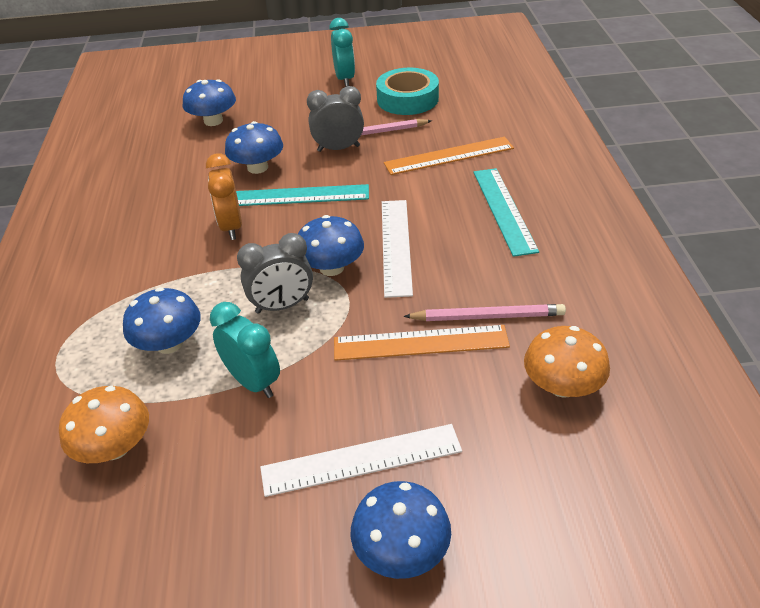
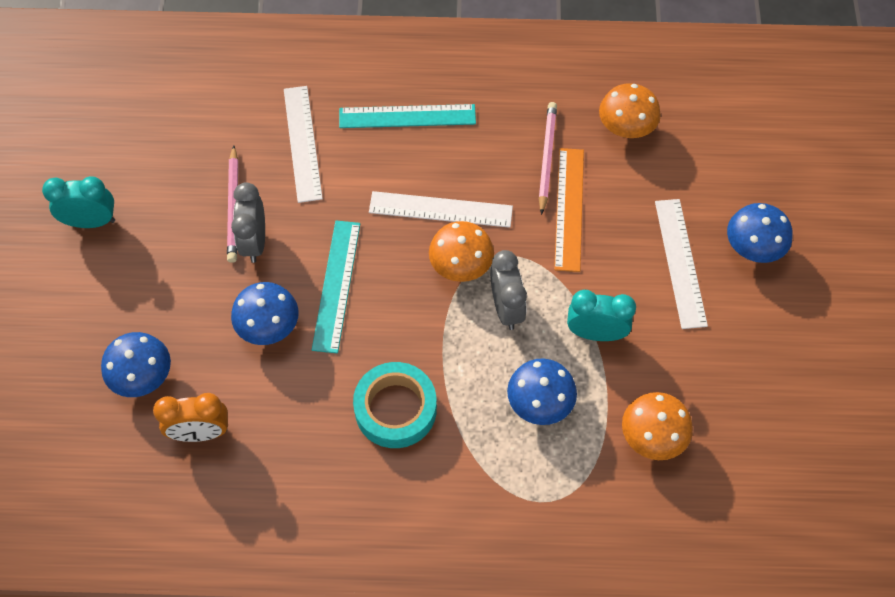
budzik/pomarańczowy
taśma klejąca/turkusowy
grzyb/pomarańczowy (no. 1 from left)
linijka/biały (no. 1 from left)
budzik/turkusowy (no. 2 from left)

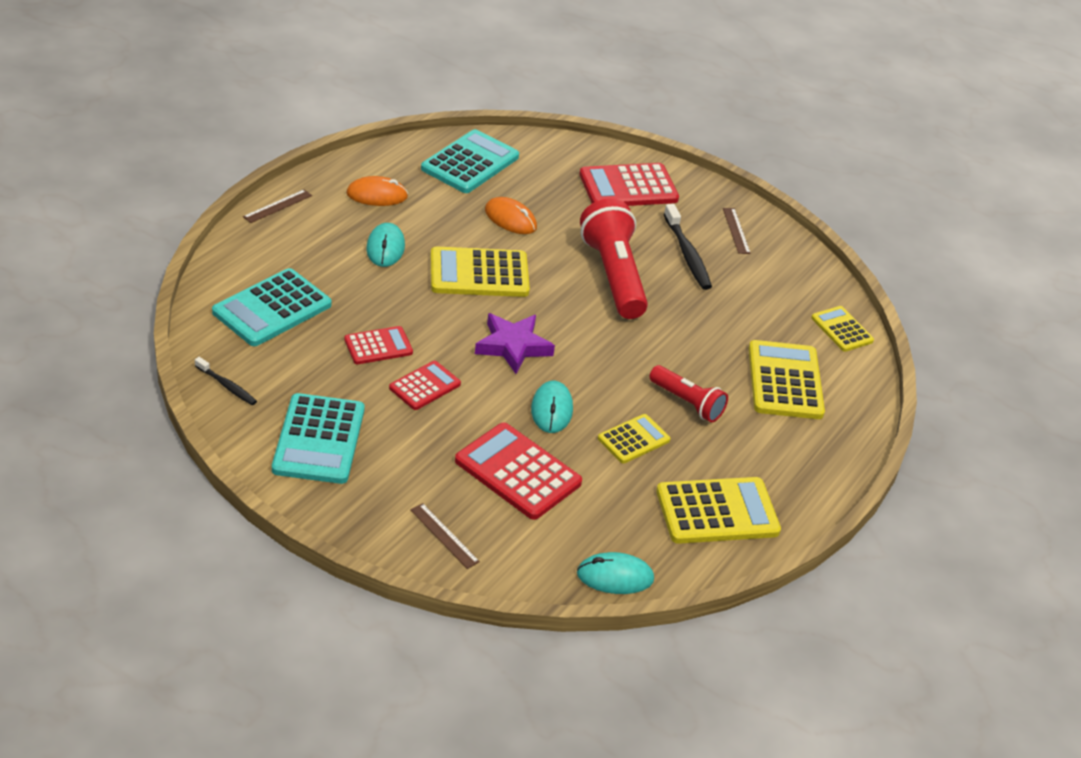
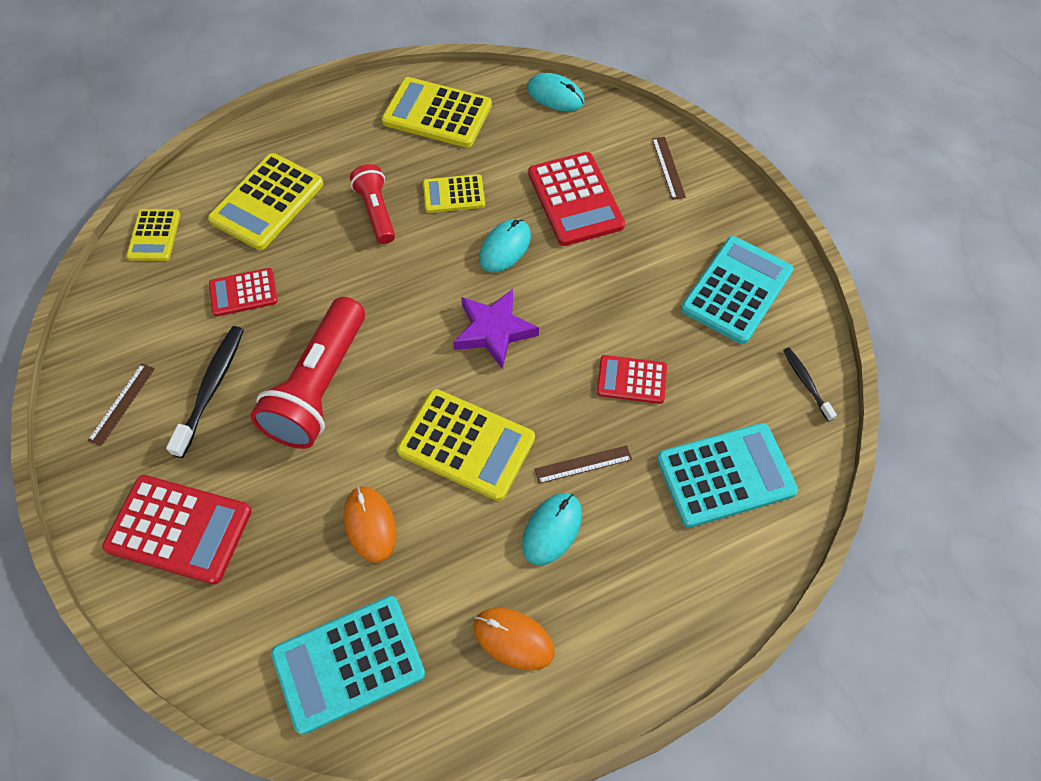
linijka/brązowy (no. 2 from left)
kalkulator/czerwony (no. 2 from left)

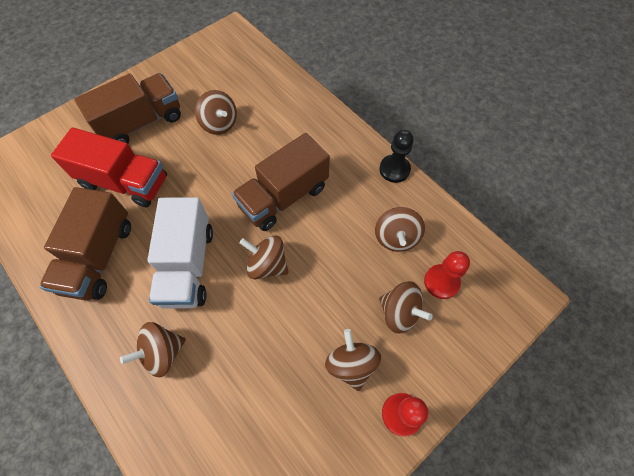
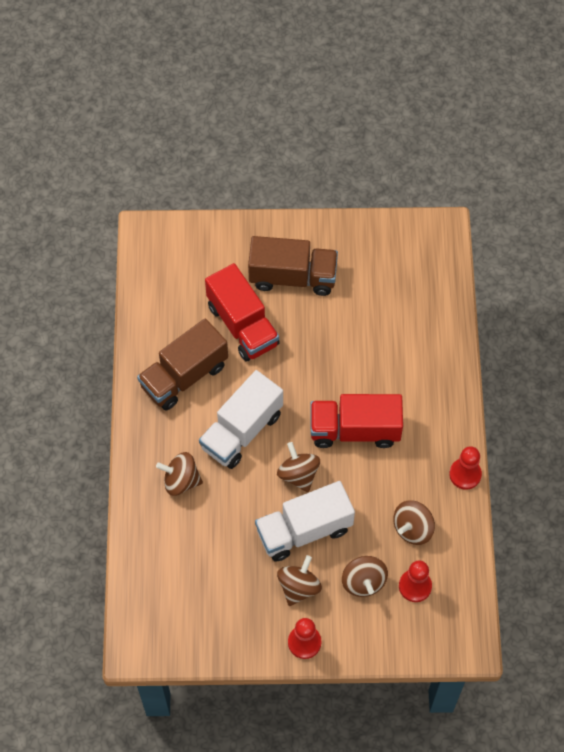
bączek/brązowy (no. 2 from left in the first image)
ciężarówka/biały (no. 2 from left)
ciężarówka/czerwony (no. 2 from left)
pionek/czerwony (no. 3 from left)

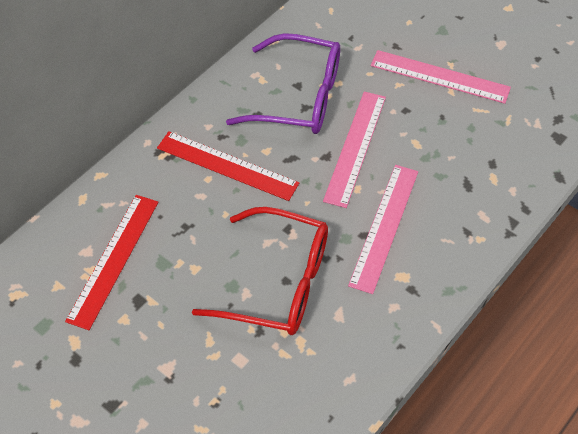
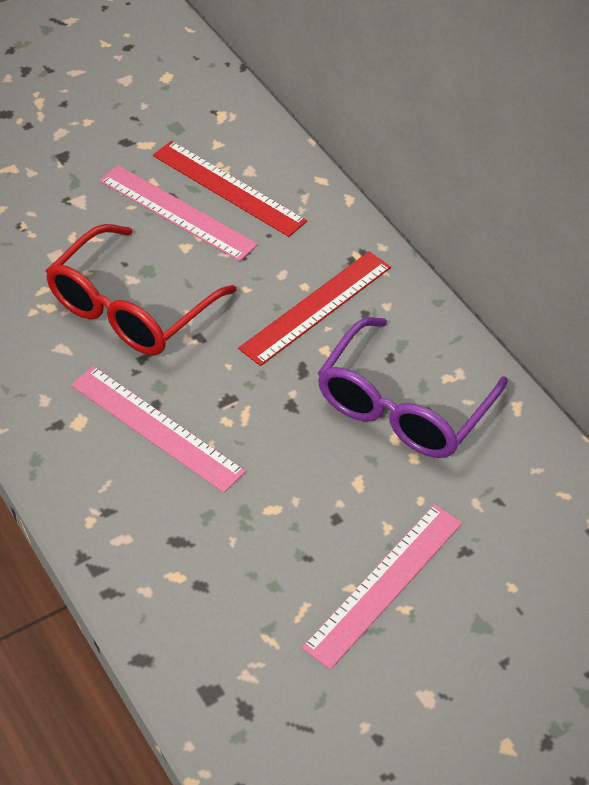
linijka/różowy (no. 2 from left)

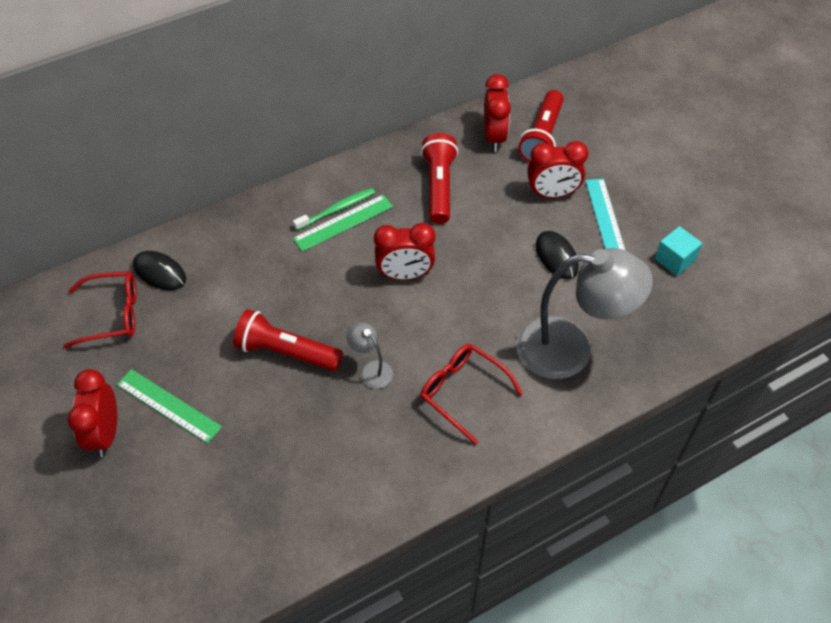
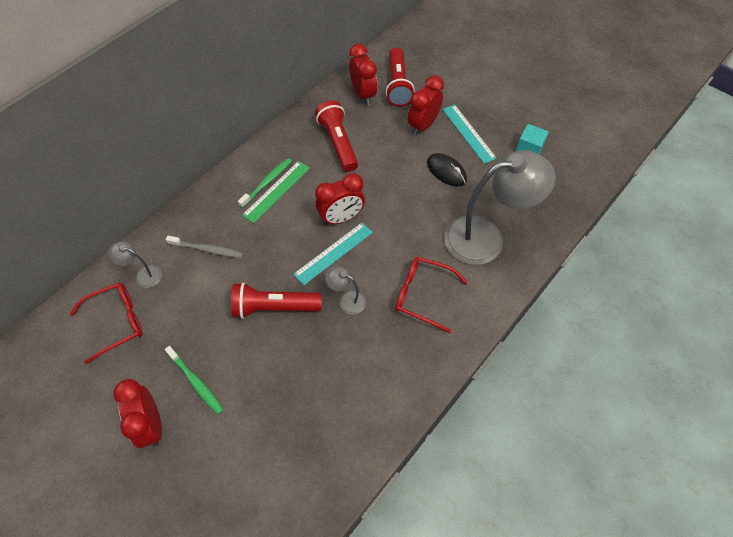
szczoteczka do zębów/szary
linijka/turkusowy (no. 1 from left)
szczoteczka do zębów/zielony (no. 1 from left)
lampka/szary (no. 1 from left)
budzik/czerwony (no. 4 from left)

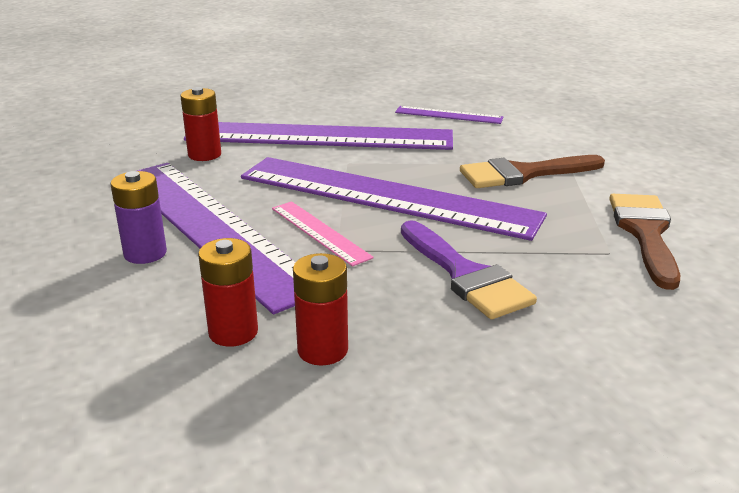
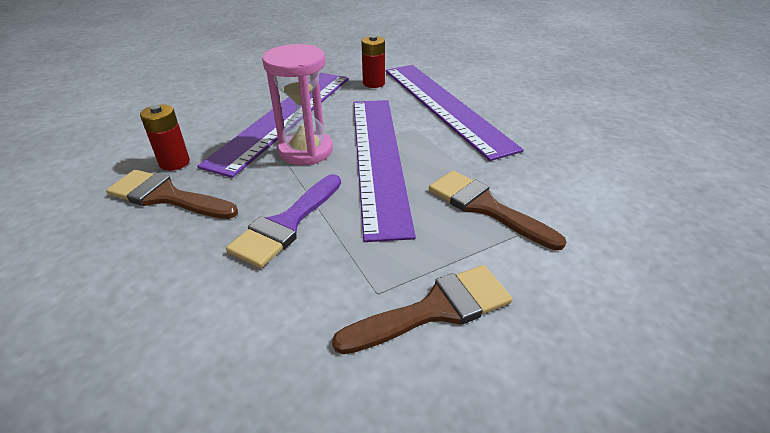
bateria/fioletowy
linijka/fioletowy (no. 4 from left in the first image)
klepsydra/różowy
pędzel/brązowy (no. 1 from left)

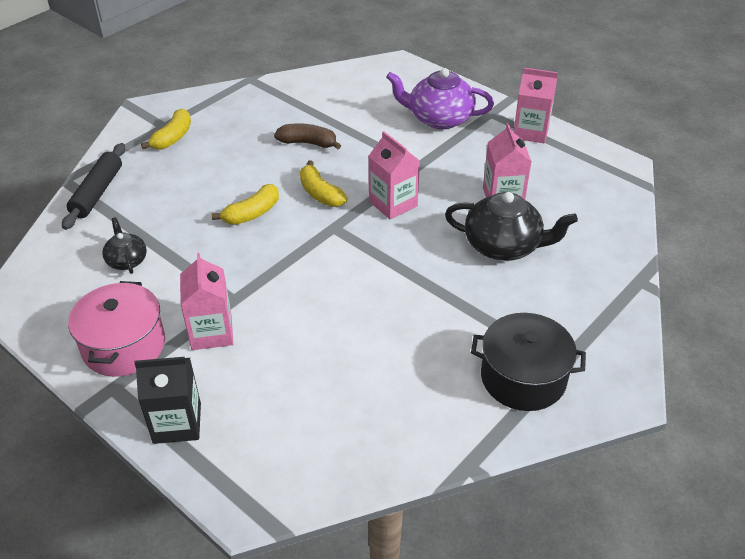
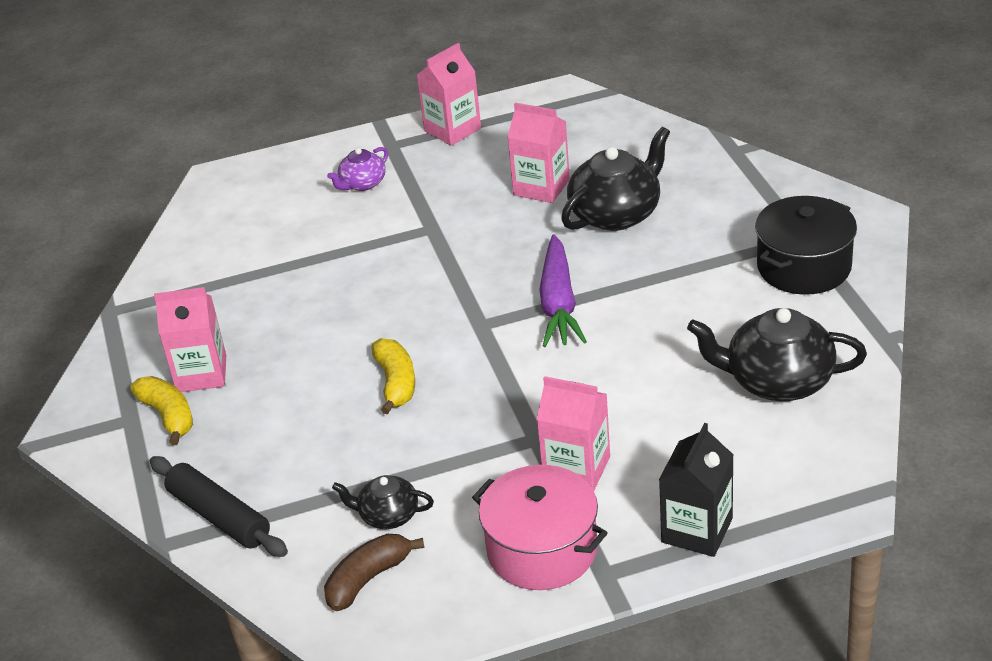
banan/żółty (no. 3 from left in the first image)
marchewka/fioletowy
imbryk/czarny (no. 3 from left)
banan/brązowy
karton mleka/różowy (no. 1 from left)
imbryk/fioletowy

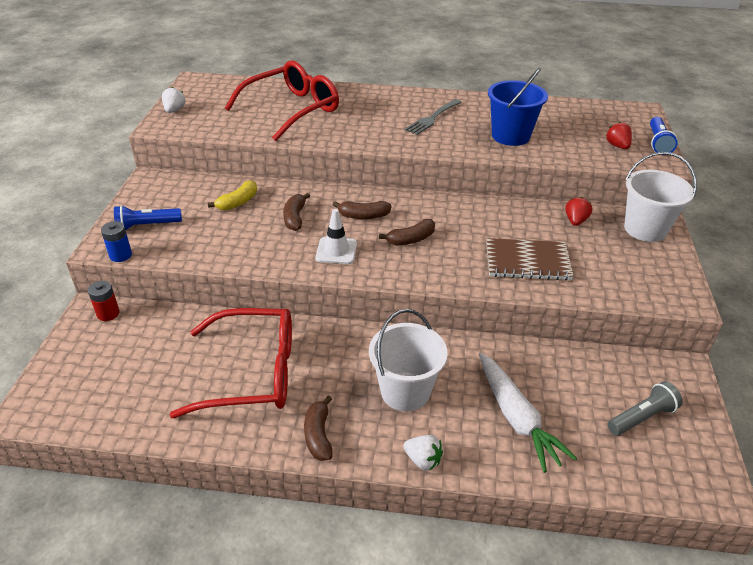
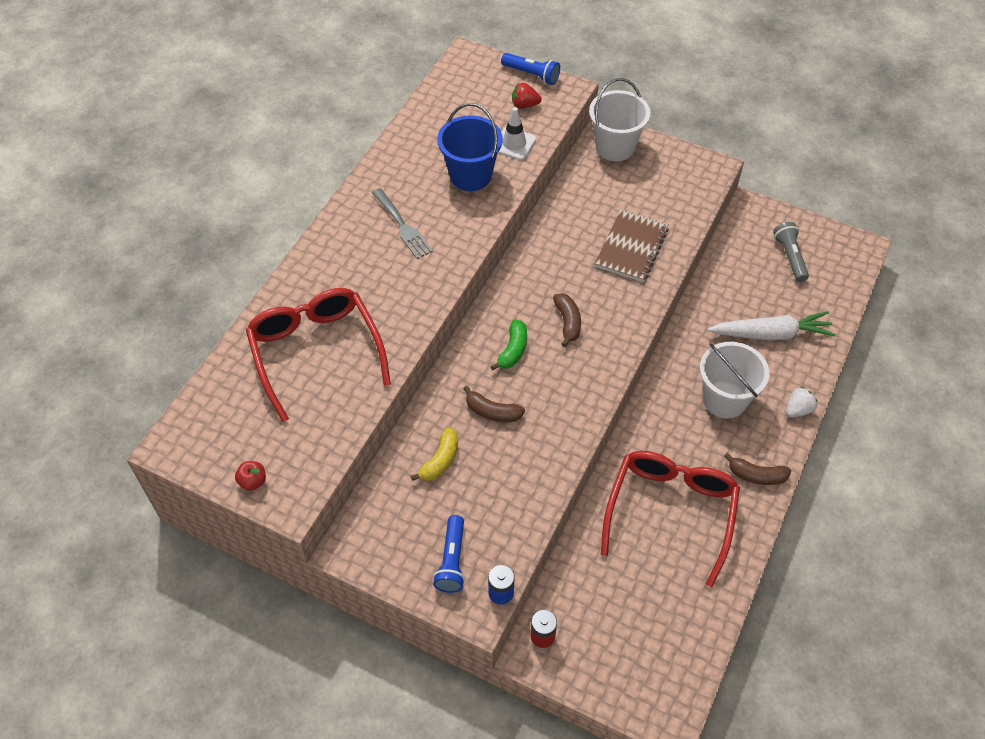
truskawka/czerwony (no. 1 from left in the first image)
pachołek/biały
jabłko/czerwony
banan/zielony
banan/żółty

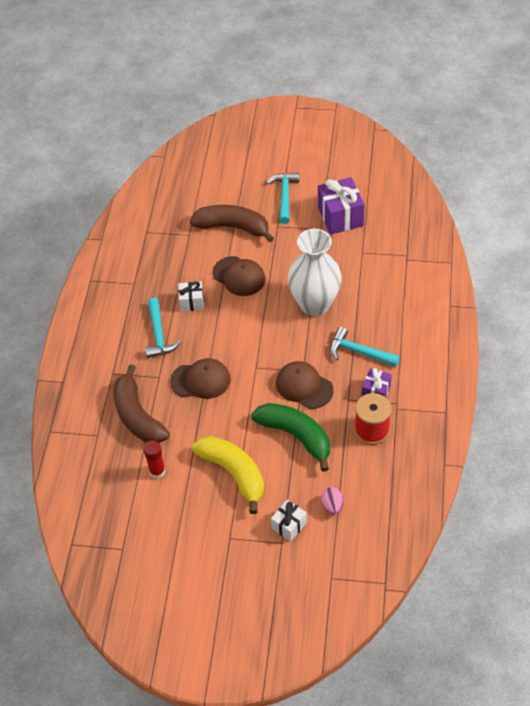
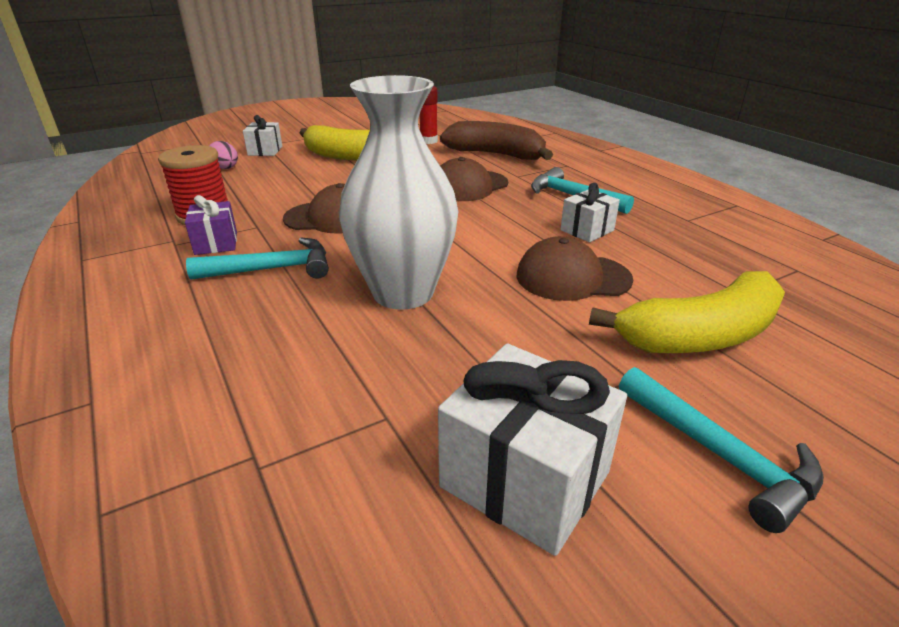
banan/zielony
banan/żółty (no. 2 from left)
prezent/biały (no. 2 from left)

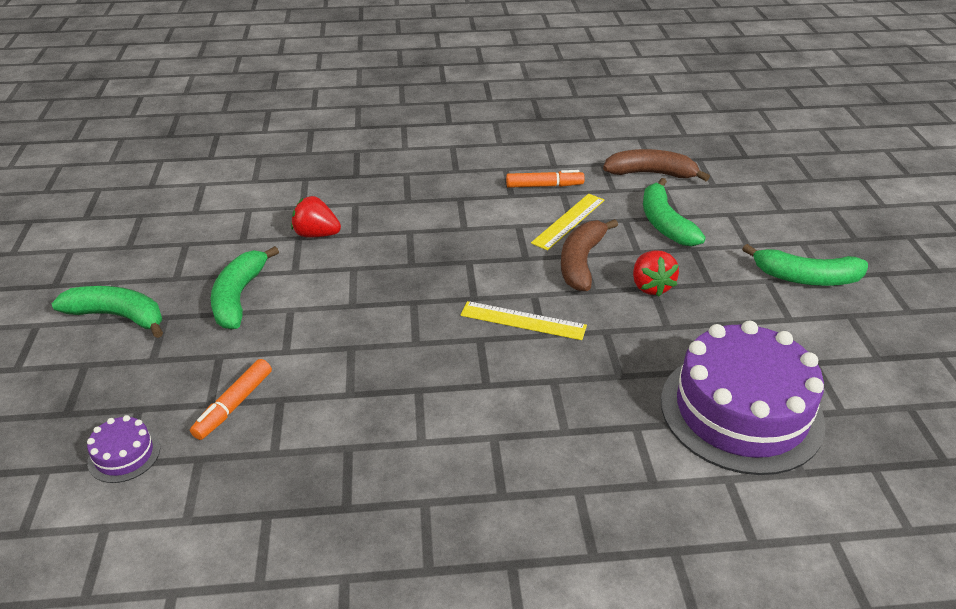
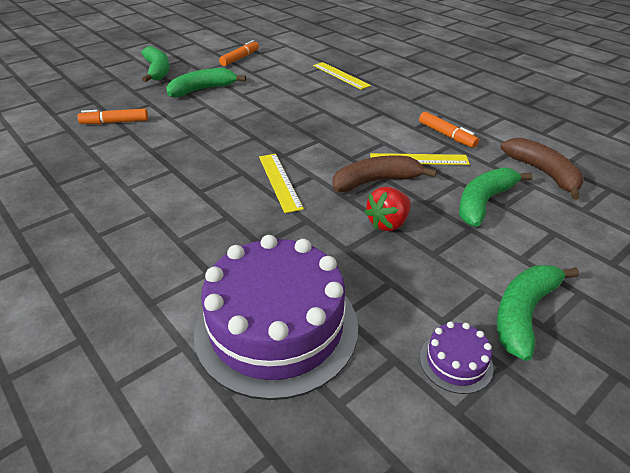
truskawka/czerwony (no. 1 from left in the first image)
flamaster/pomarańczowy (no. 2 from left)
linijka/żółty (no. 2 from left)
tort/fioletowy (no. 2 from left)
banan/zielony (no. 4 from left)

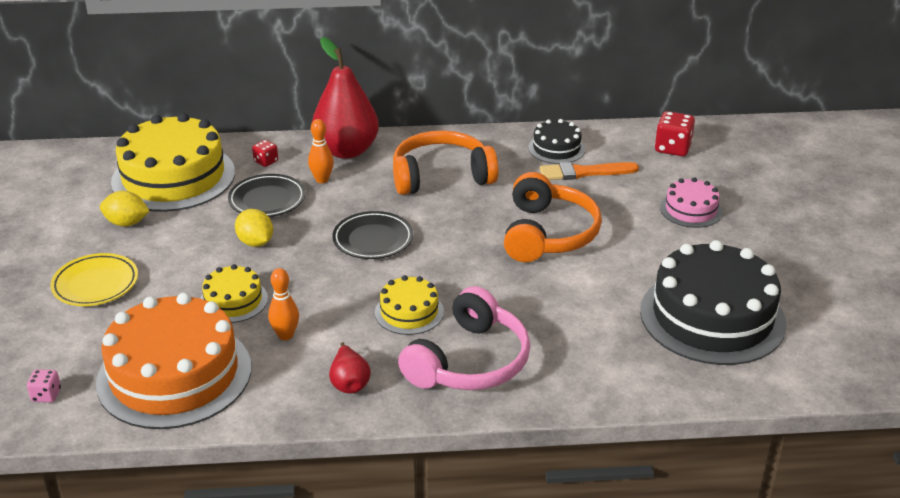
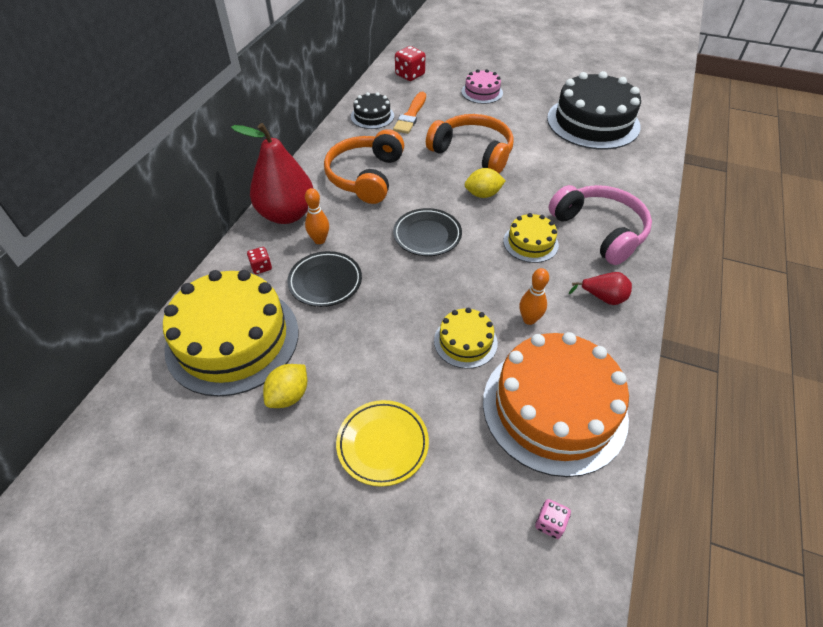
cytryna/żółty (no. 2 from left)

